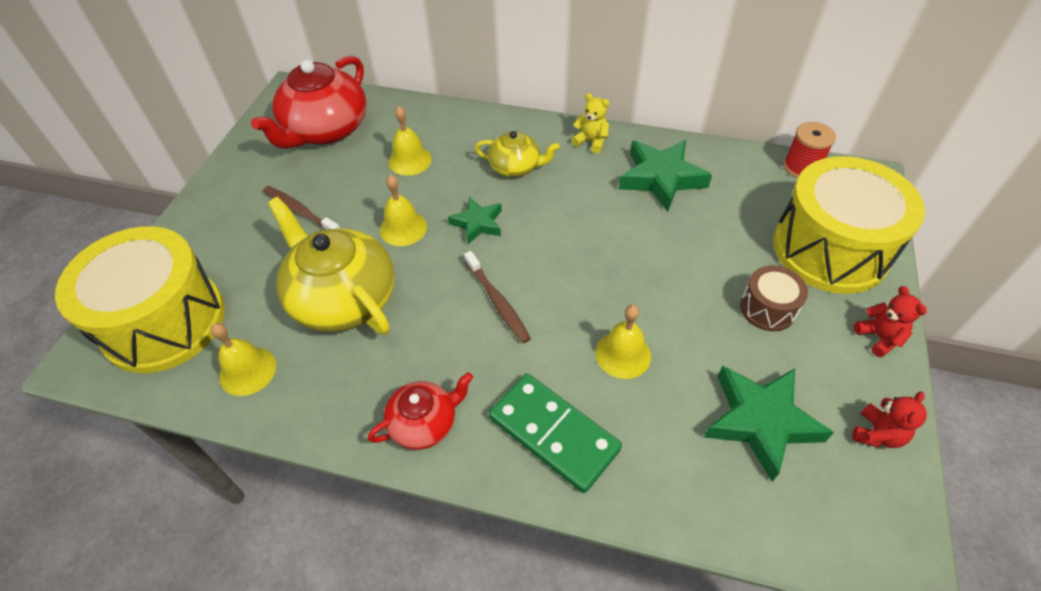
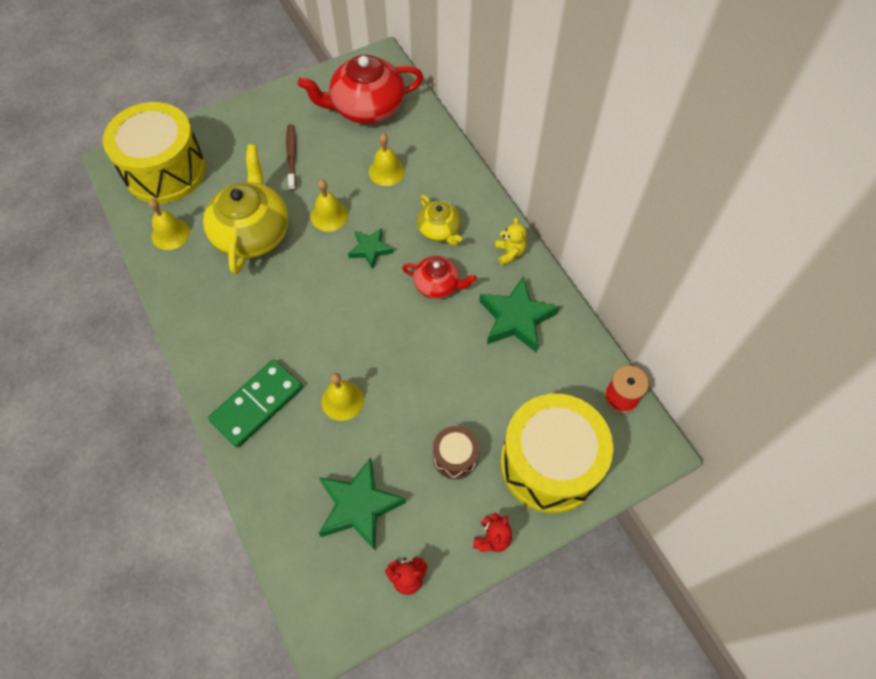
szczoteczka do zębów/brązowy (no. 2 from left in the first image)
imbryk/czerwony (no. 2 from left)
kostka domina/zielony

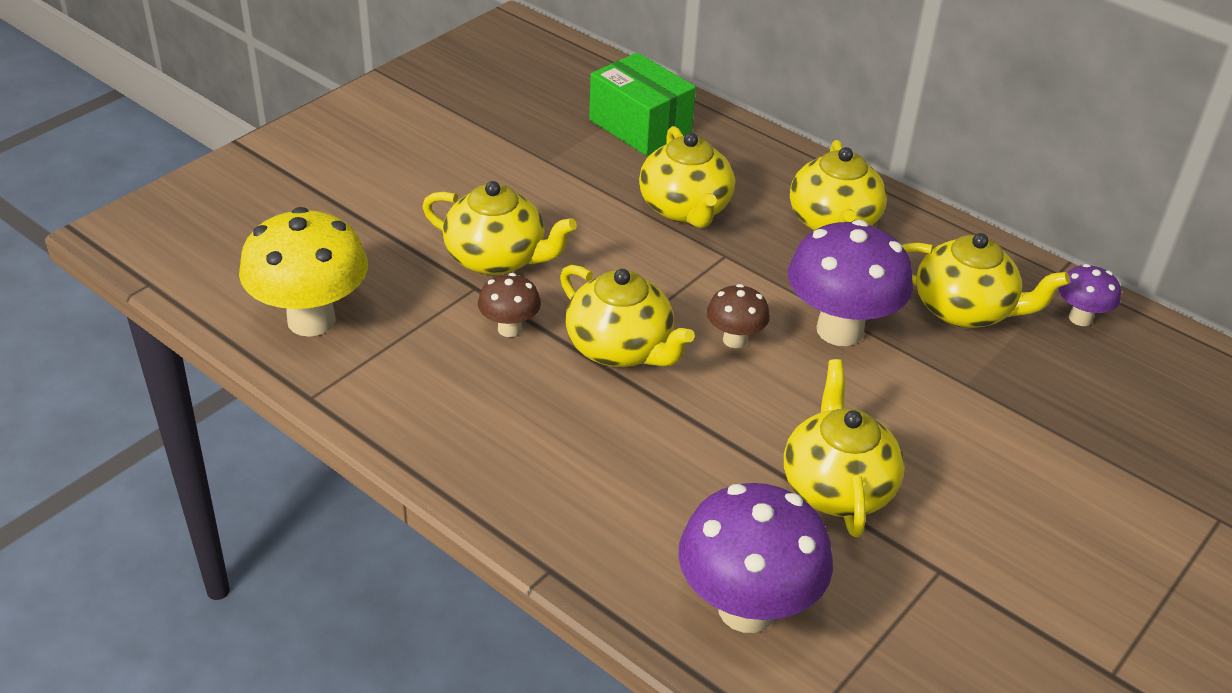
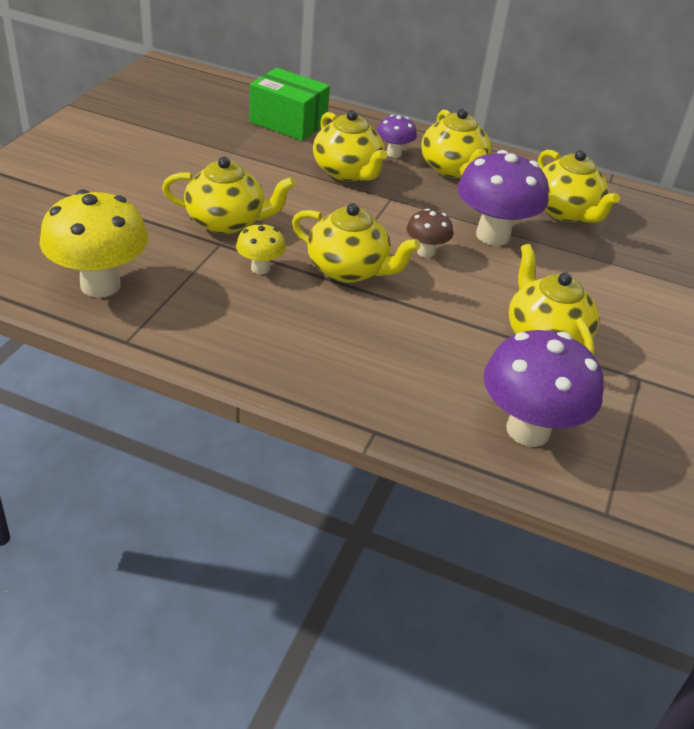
grzyb/fioletowy (no. 1 from left)
grzyb/żółty (no. 2 from left)
imbryk/żółty (no. 6 from left)

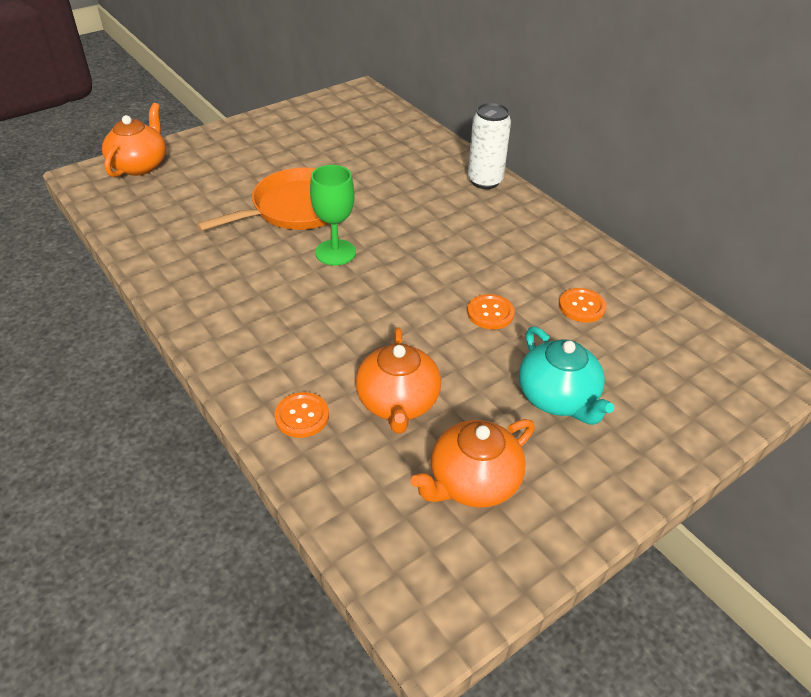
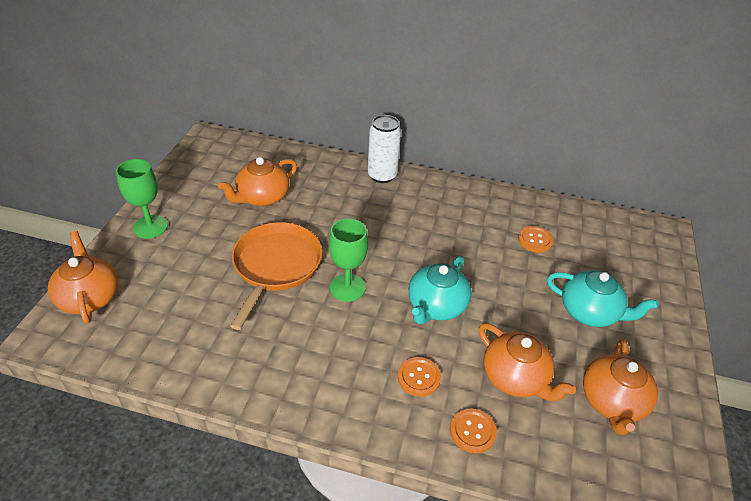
kielich/zielony (no. 1 from left)
imbryk/pomarańczowy (no. 2 from left)
imbryk/turkusowy (no. 1 from left)
guzik/pomarańczowy (no. 1 from left)

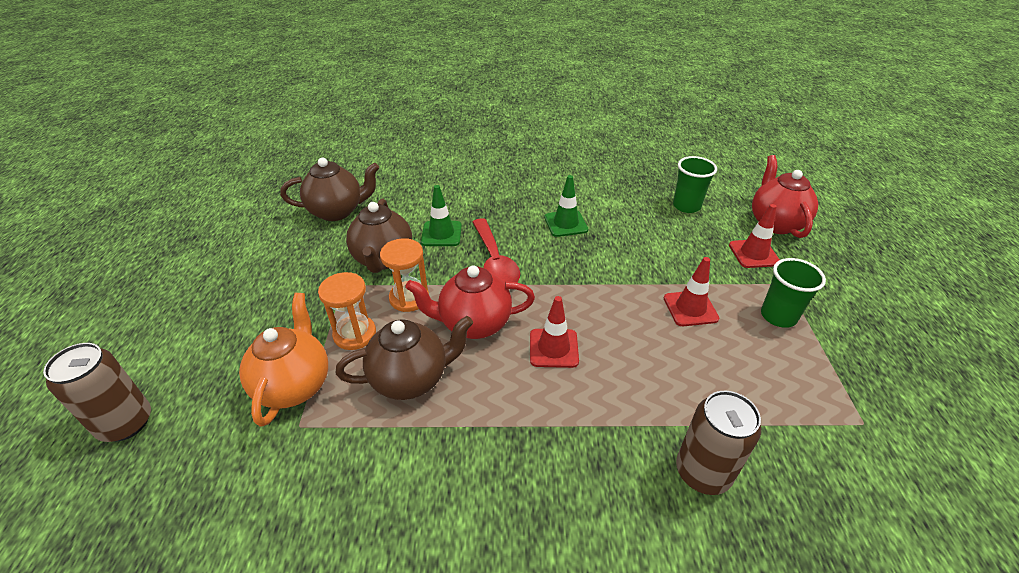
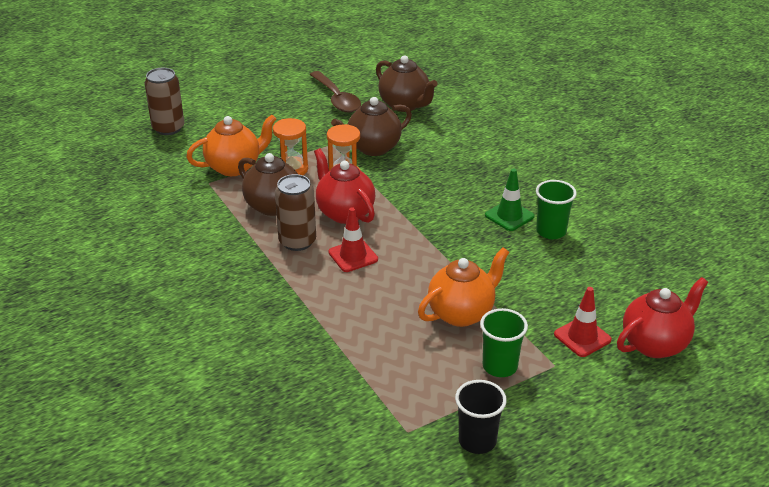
pachołek/zielony (no. 1 from left in the first image)
łyżka/czerwony
łyżka/brązowy
szklanka/czarny
szklanka/zielony (no. 2 from left)
puszka/brązowy (no. 2 from left)
imbryk/pomarańczowy (no. 2 from left)

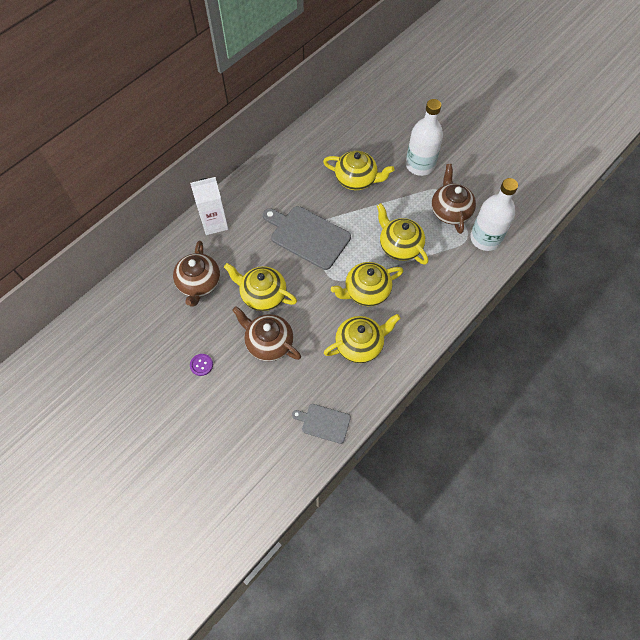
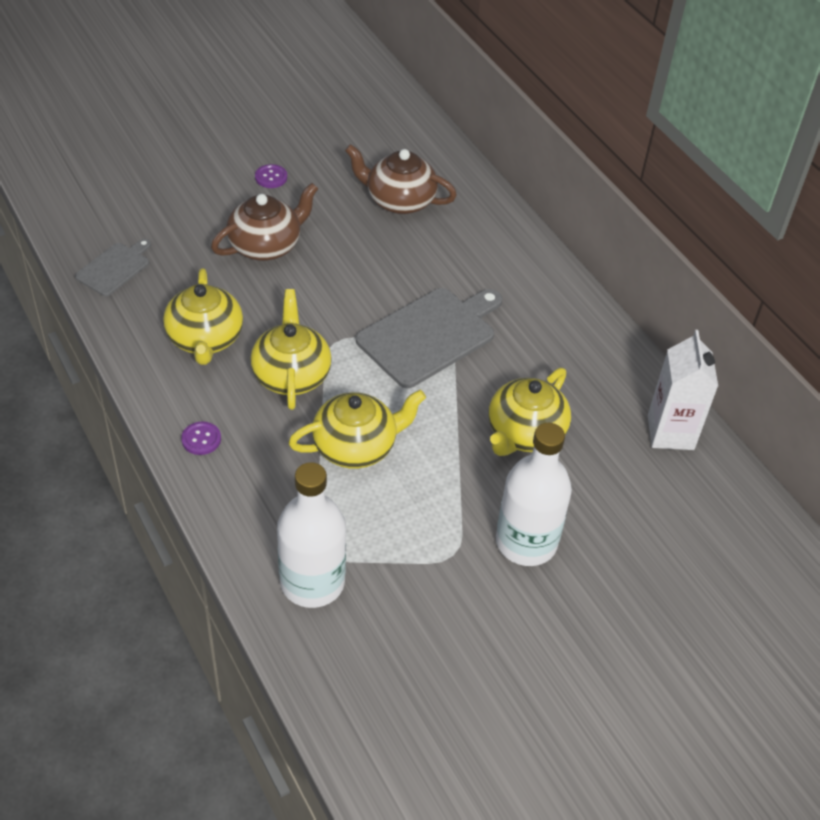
imbryk/żółty (no. 1 from left in the first image)
imbryk/brązowy (no. 3 from left in the first image)
guzik/fioletowy (no. 1 from left)
karton mleka/biały

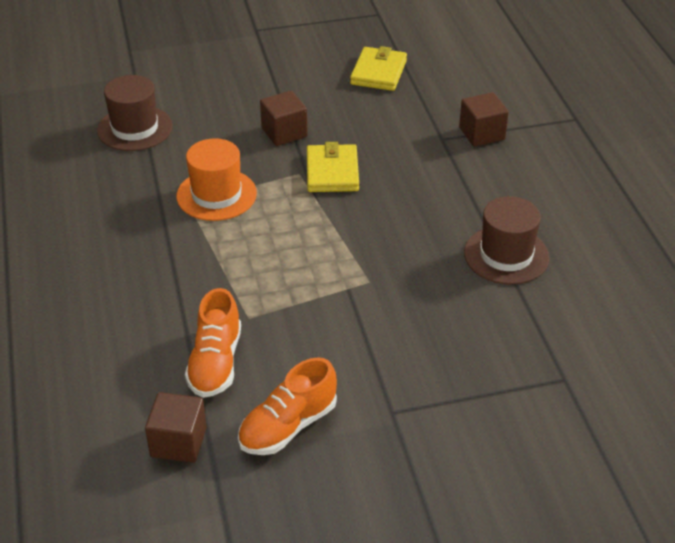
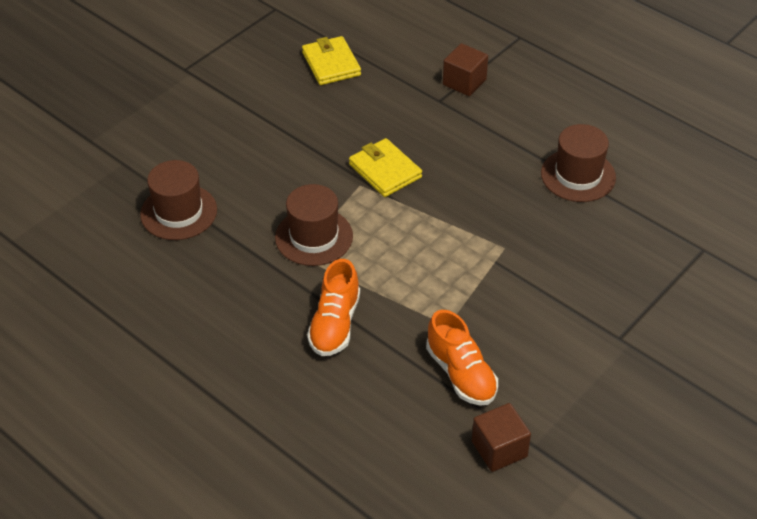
sześcian/brązowy (no. 2 from left in the first image)
but/pomarańczowy (no. 1 from left)
kapelusz/brązowy (no. 2 from left)

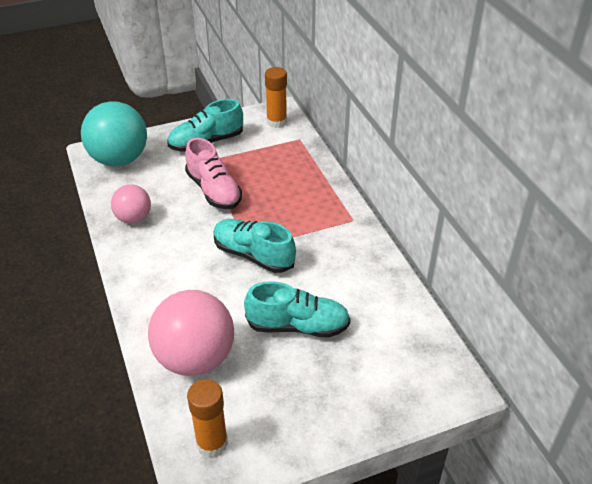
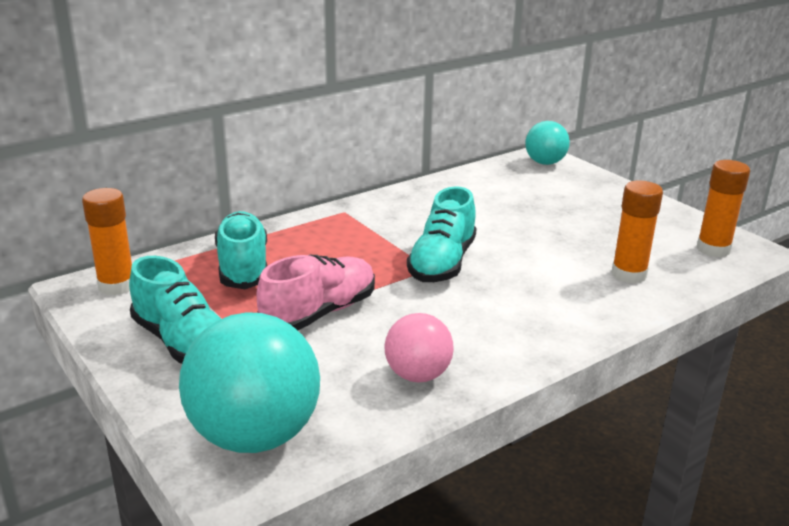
piłka/turkusowy (no. 2 from left)
but/turkusowy (no. 2 from left)
klej w sztyfcie/pomarańczowy (no. 2 from left)

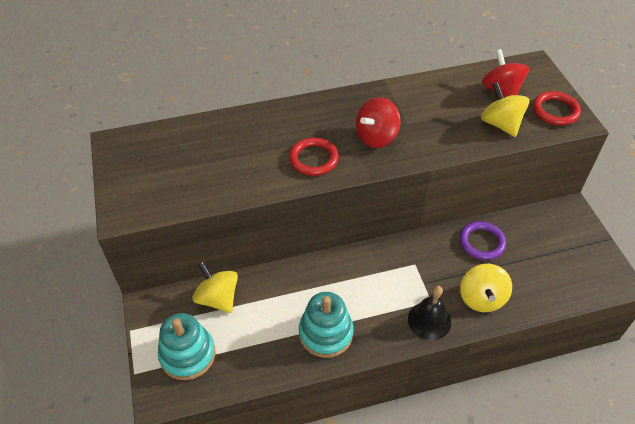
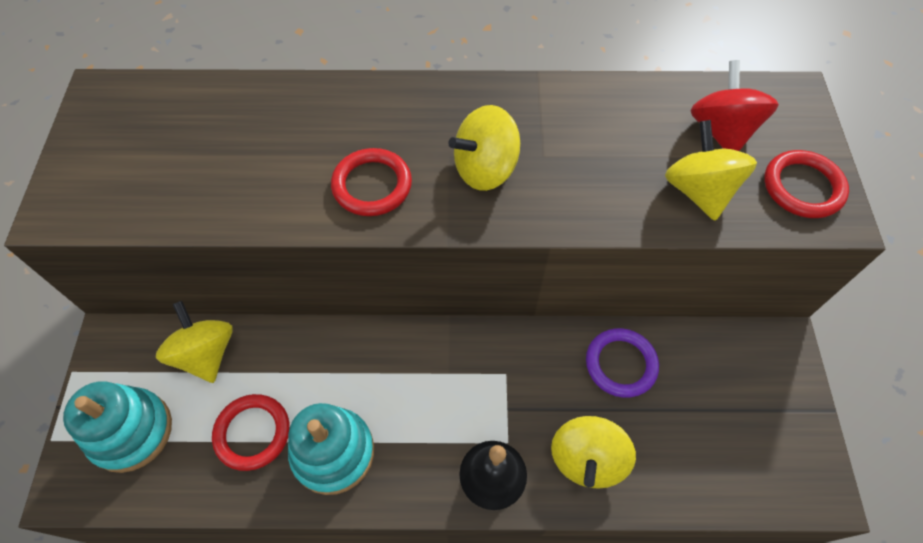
pierścień/czerwony (no. 1 from left)
bączek/żółty (no. 2 from left)

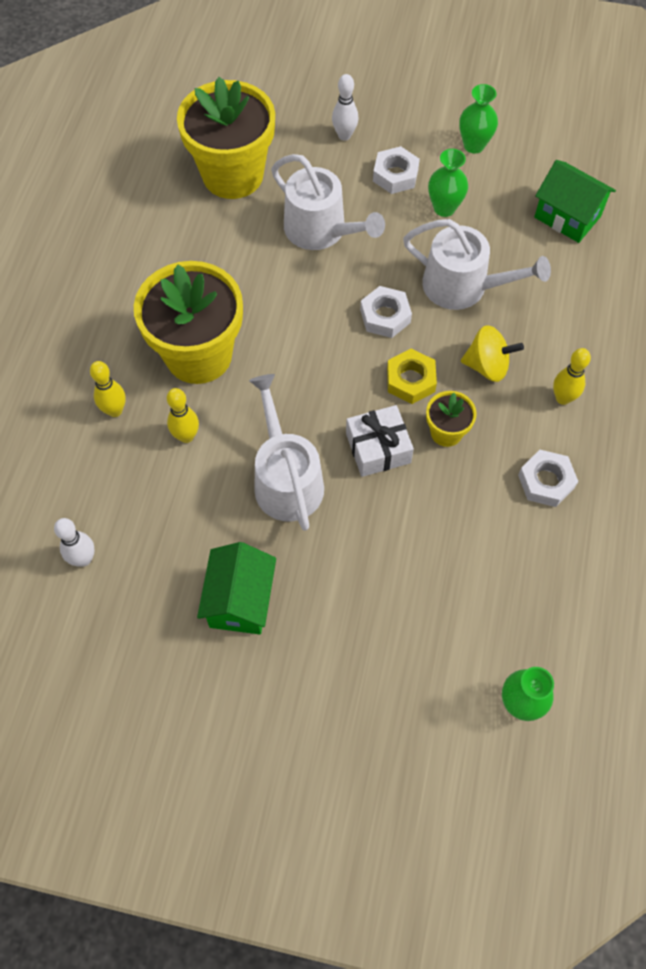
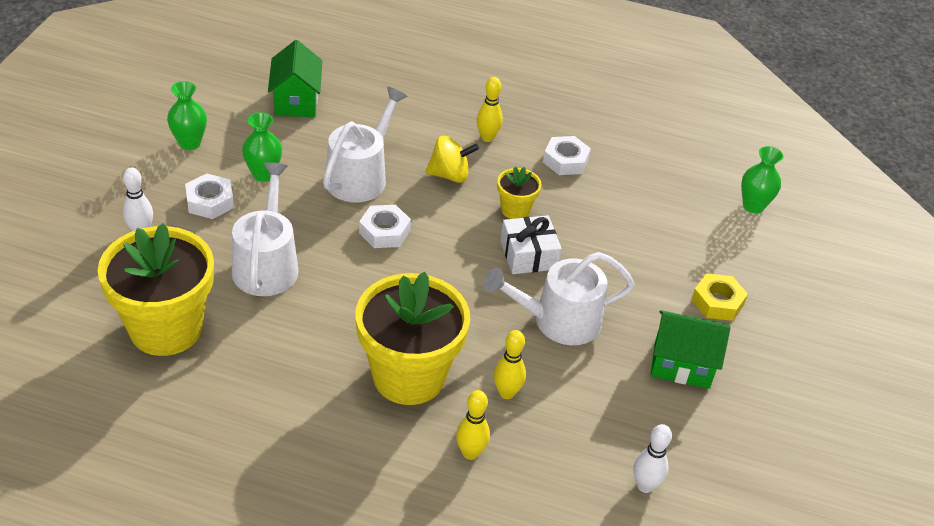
nakrętka/żółty
konewka/biały (no. 1 from left)
bączek/żółty
domek/zielony (no. 1 from left)

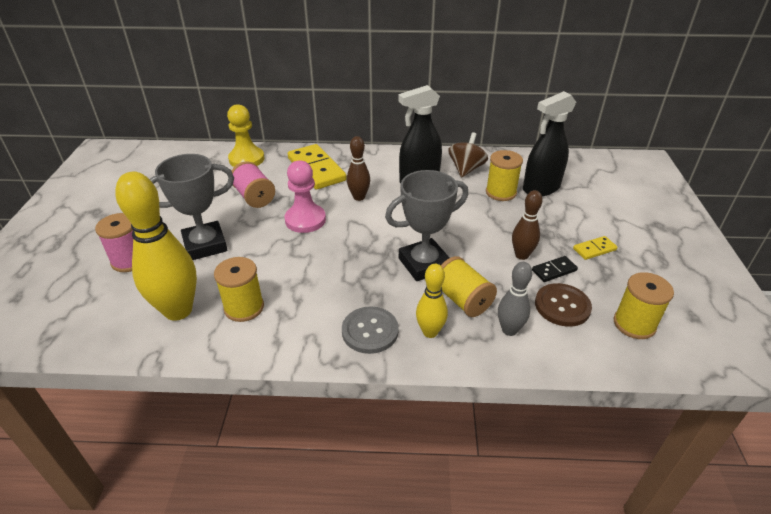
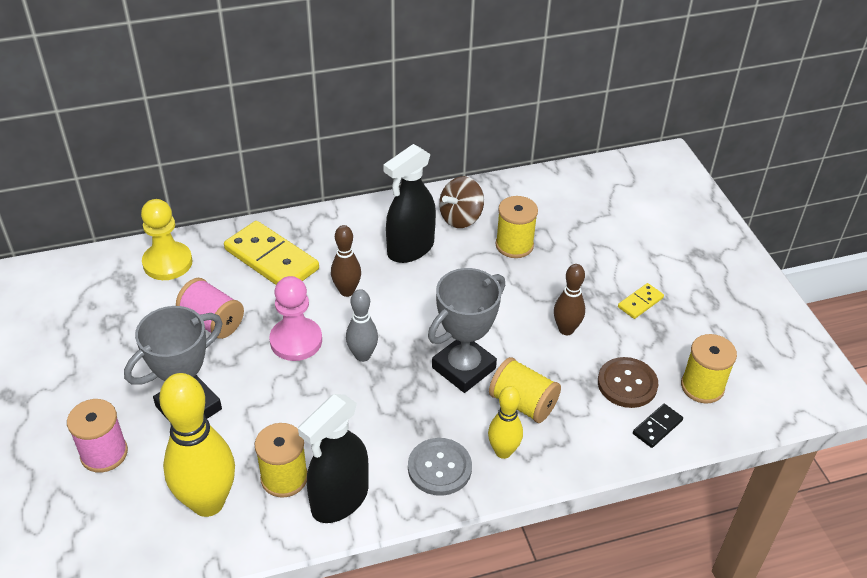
kręgiel/szary
spryskiwacz/czarny (no. 1 from left)
kostka domina/czarny
bączek/brązowy

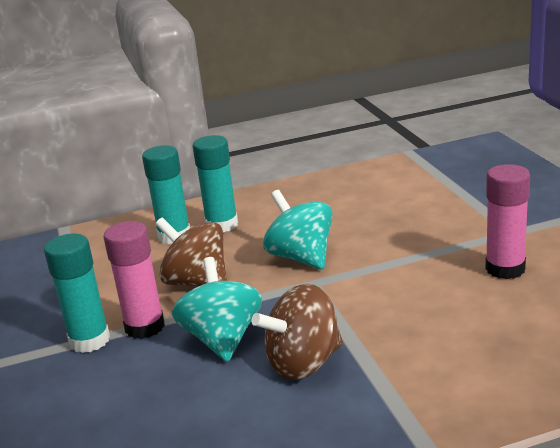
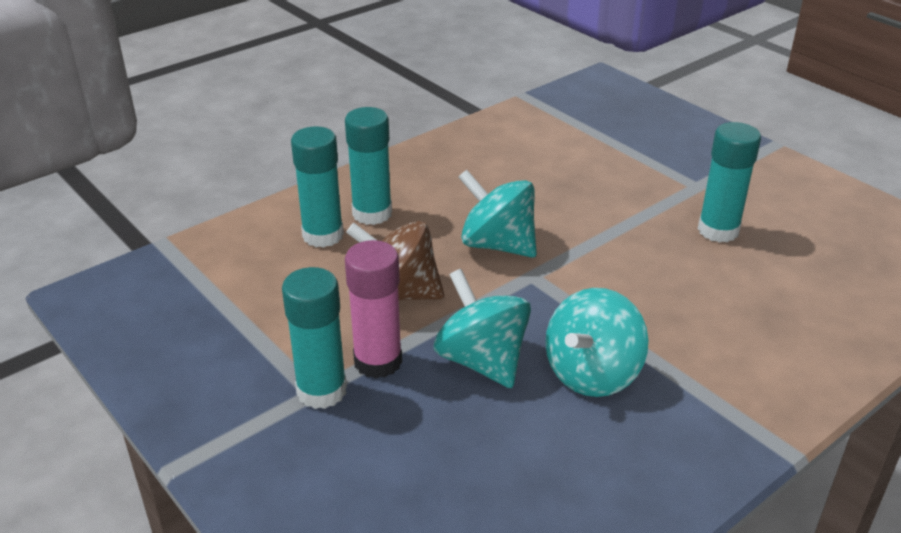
bączek/turkusowy (no. 3 from left)
klej w sztyfcie/turkusowy (no. 4 from left)

